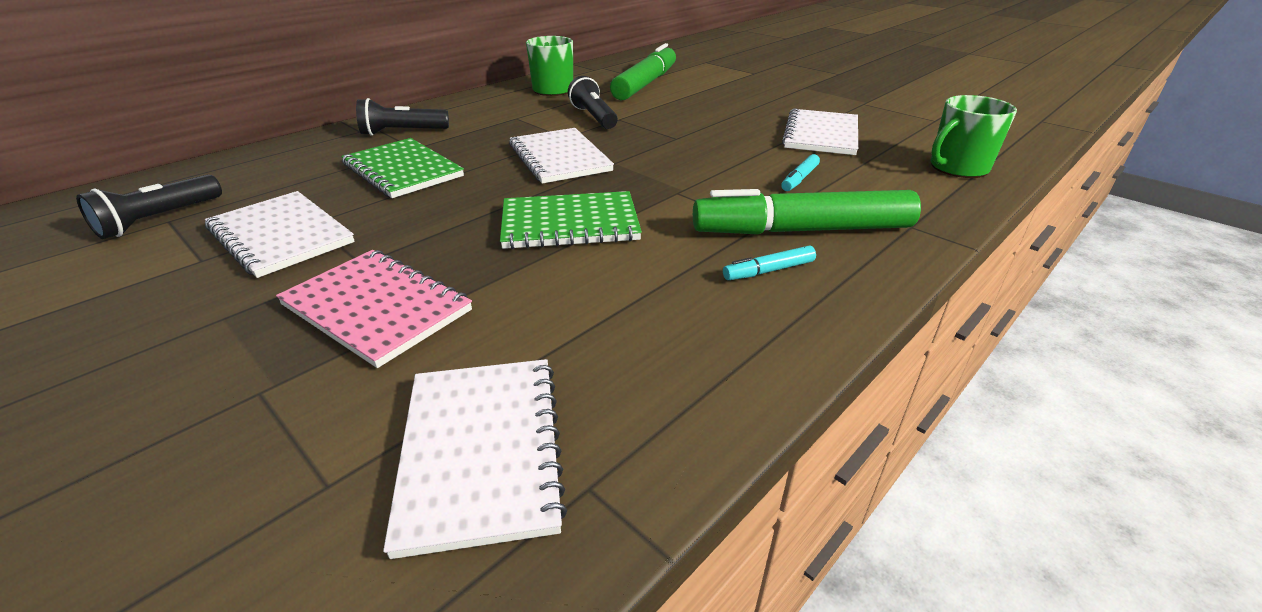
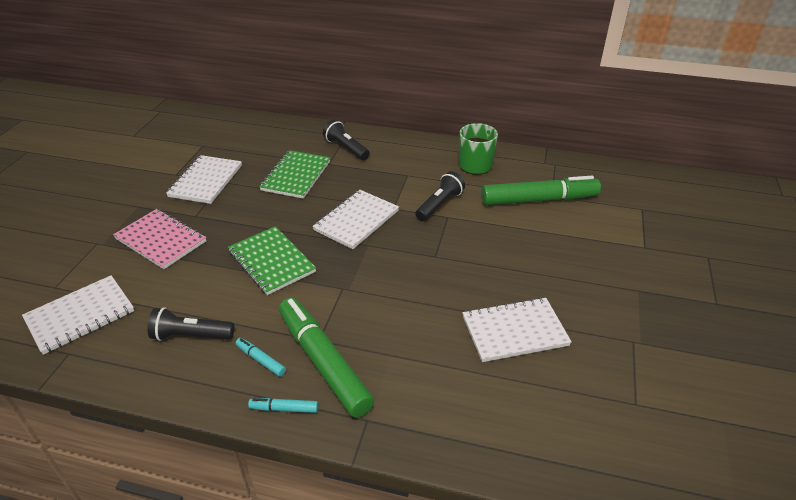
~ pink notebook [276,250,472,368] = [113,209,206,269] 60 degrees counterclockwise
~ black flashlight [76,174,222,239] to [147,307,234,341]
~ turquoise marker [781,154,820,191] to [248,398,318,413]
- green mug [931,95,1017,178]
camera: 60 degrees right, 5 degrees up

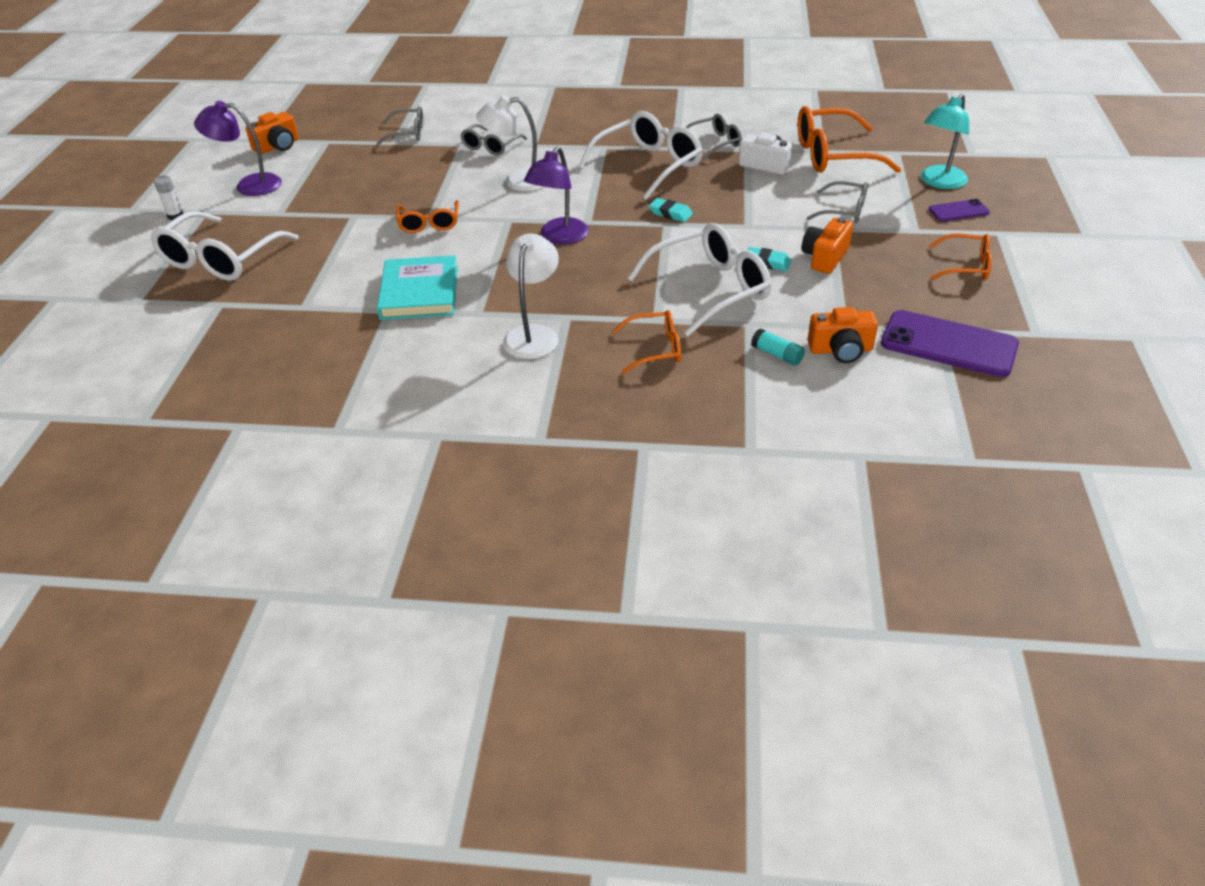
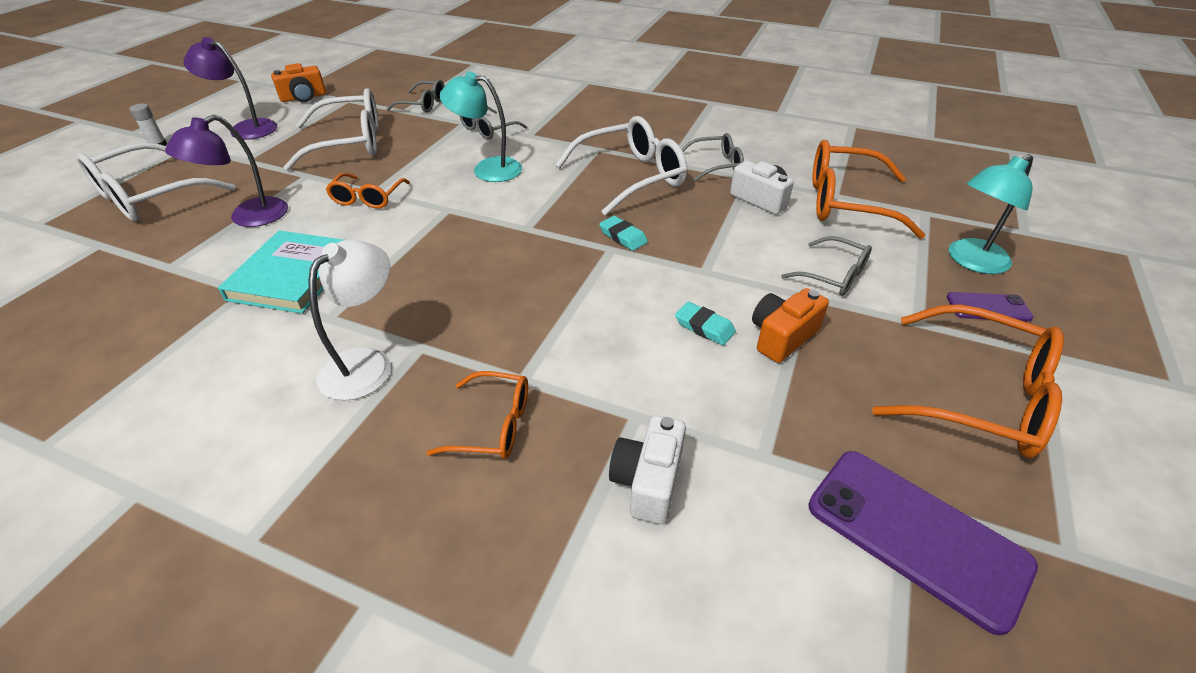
~ purple lamp [524,146,589,244] to [165,115,288,227]
~ white glasses [627,223,771,337] to [283,88,379,171]
~ white lamp [476,95,543,191] to turquoise lamp [440,71,522,182]
~ turquoise glue stick [751,328,805,366] to white camera [609,415,686,524]
~ orange glasses [930,233,992,280] = [872,304,1064,458] x1.79
- orange camera [808,307,878,363]
camera: 15 degrees right, 0 degrees up

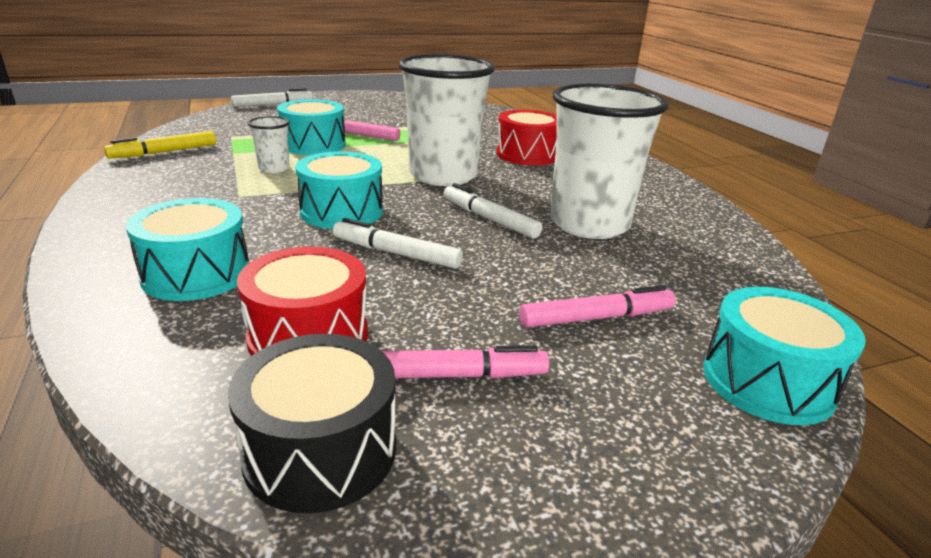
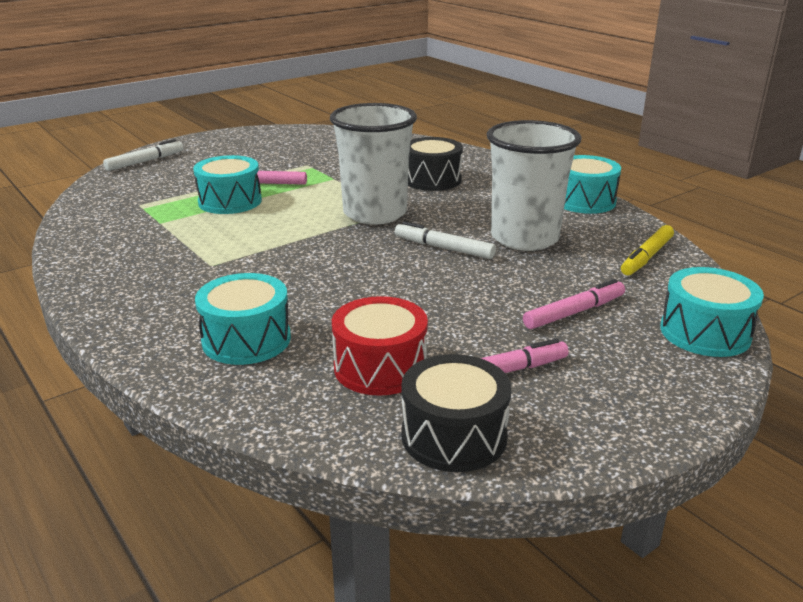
~ red drum [496,109,556,165] to black drum [408,137,463,191]
~ turquoise drum [295,151,383,229] to [564,155,621,214]
~ yellow marker [104,131,216,159] to [621,225,674,276]
- white cup [248,116,290,173]
- white marker [333,218,463,269]
camera: 15 degrees left, 0 degrees up

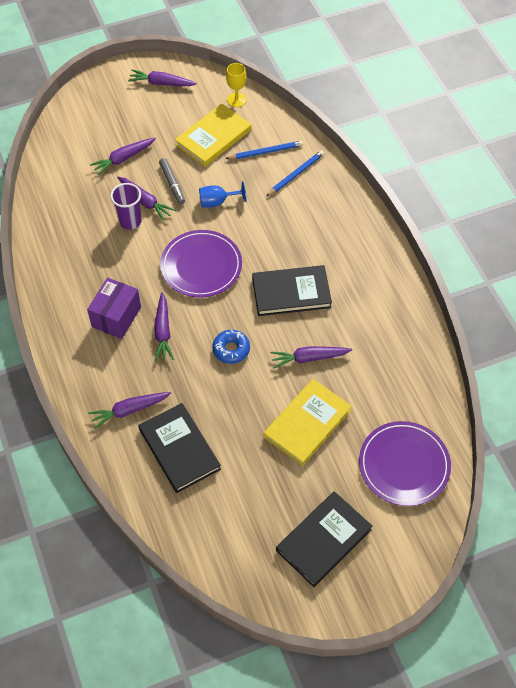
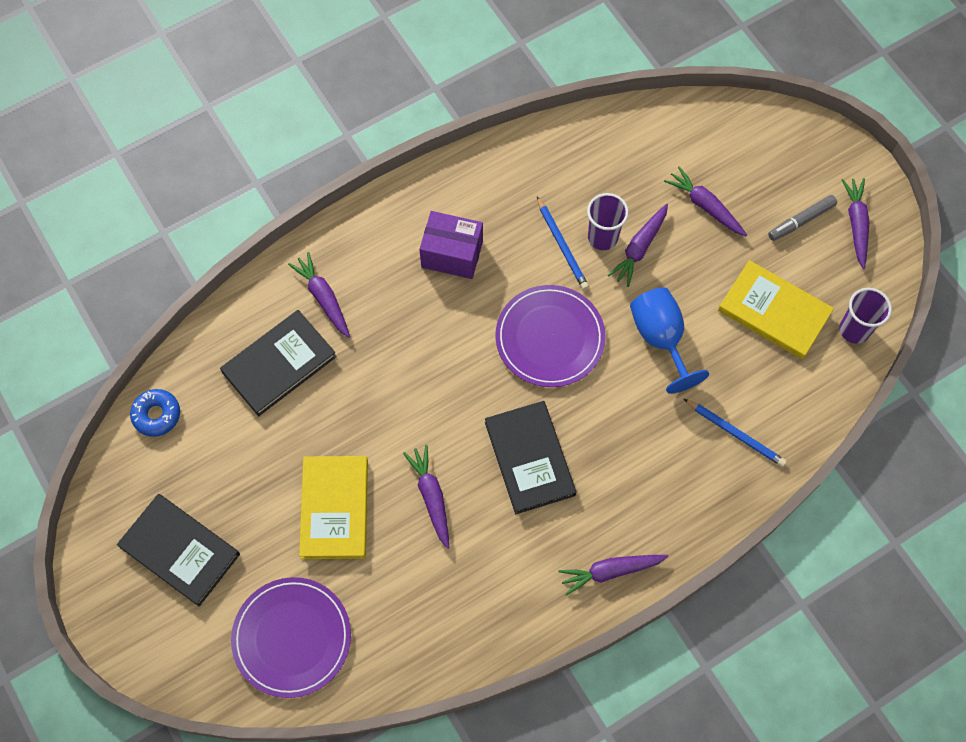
~ blue donut [212,330,250,364] to [130,389,180,437]
~ yellow book [264,379,352,466] = [299,456,368,559] 60 degrees clockwise
~ blue pencil [225,141,303,159] to [537,197,589,290]
~ purple carrot [154,292,174,362] to [558,555,668,596]
~ blue goblet [199,181,246,208] = [630,287,709,394] x1.54
~ grey marker [159,158,185,205] to [768,195,837,241]
~ yellow goblet [226,63,247,107] to purple cup [839,288,892,344]
camera: 80 degrees right, 10 degrees up

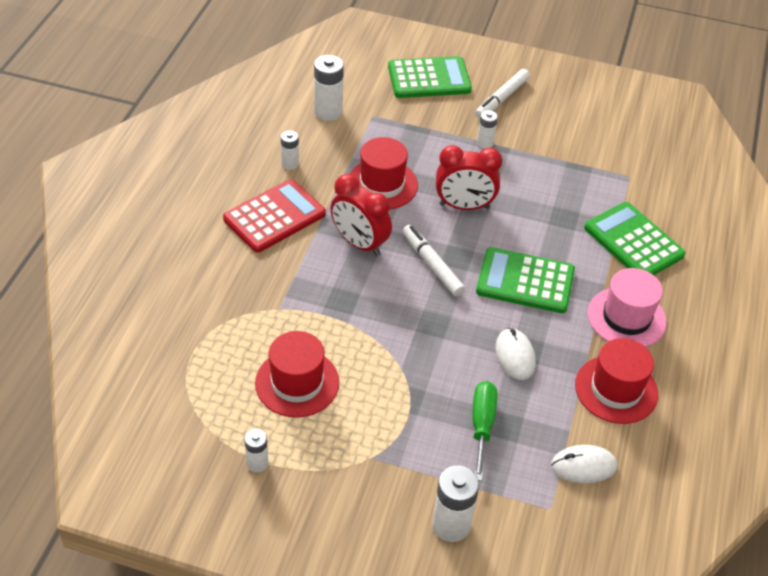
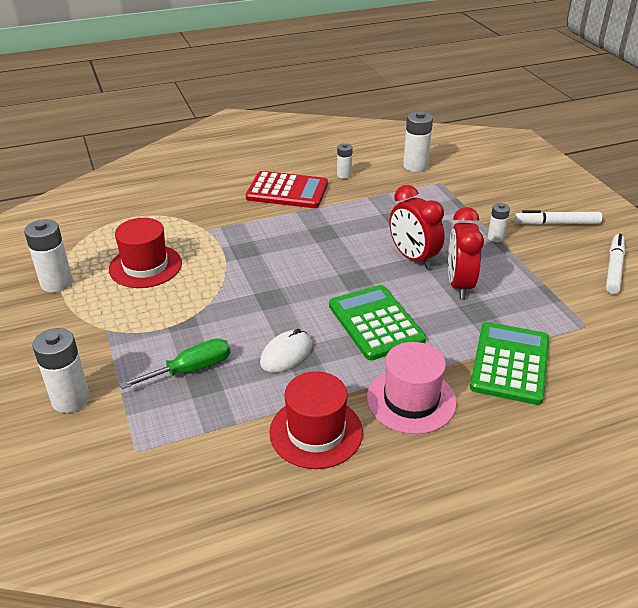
~ white battery [244,429,268,472] = [24,219,73,292] x1.71
~ red clock [330,174,392,256] to [448,207,484,299]
~ white marker [403,225,465,296] to [606,234,625,294]
- red hat [349,137,418,210]
- green calculator [388,56,472,98]
- white mouse [551,445,617,483]
camera: 55 degrees right, 10 degrees down

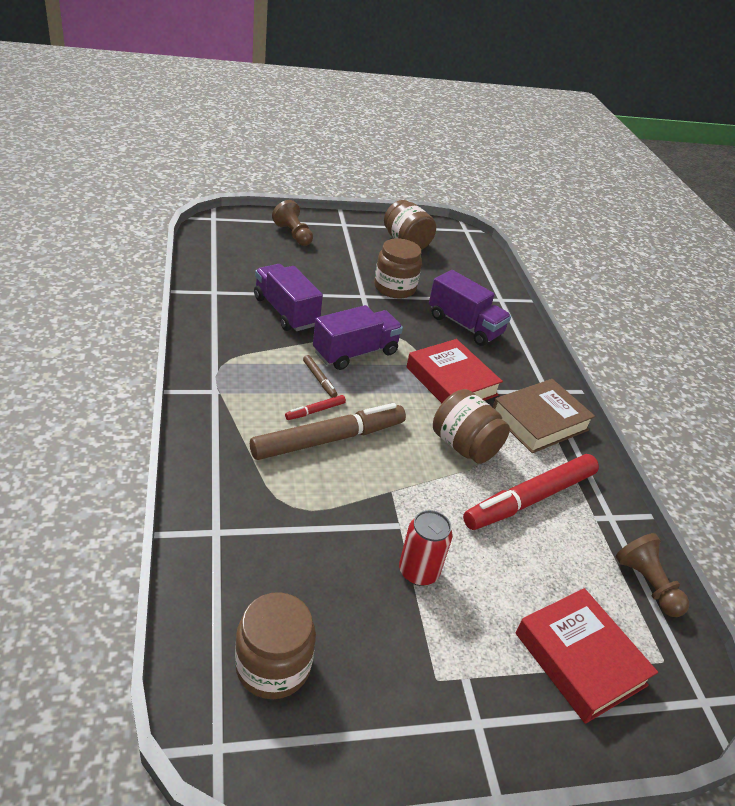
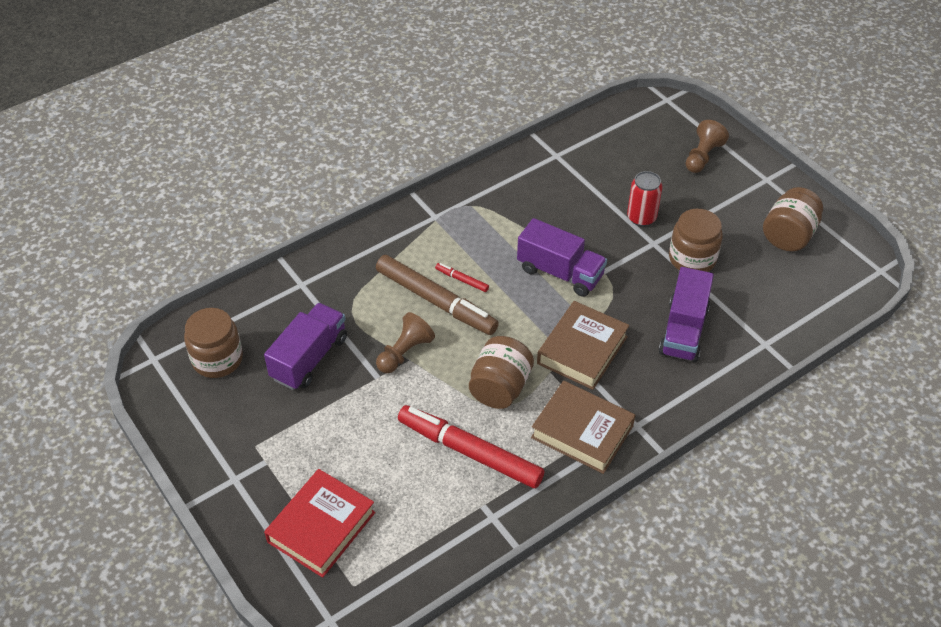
~ purple truck [254,264,323,331] to [264,303,347,390]
~ brown pawn [616,533,689,617] to [376,312,435,373]
~ red book [406,339,503,403] to brown book [537,301,630,390]
~ red can [399,510,453,586] to [627,171,663,226]
- brown marker [303,355,337,398]
camera: 70 degrees right, 10 degrees up

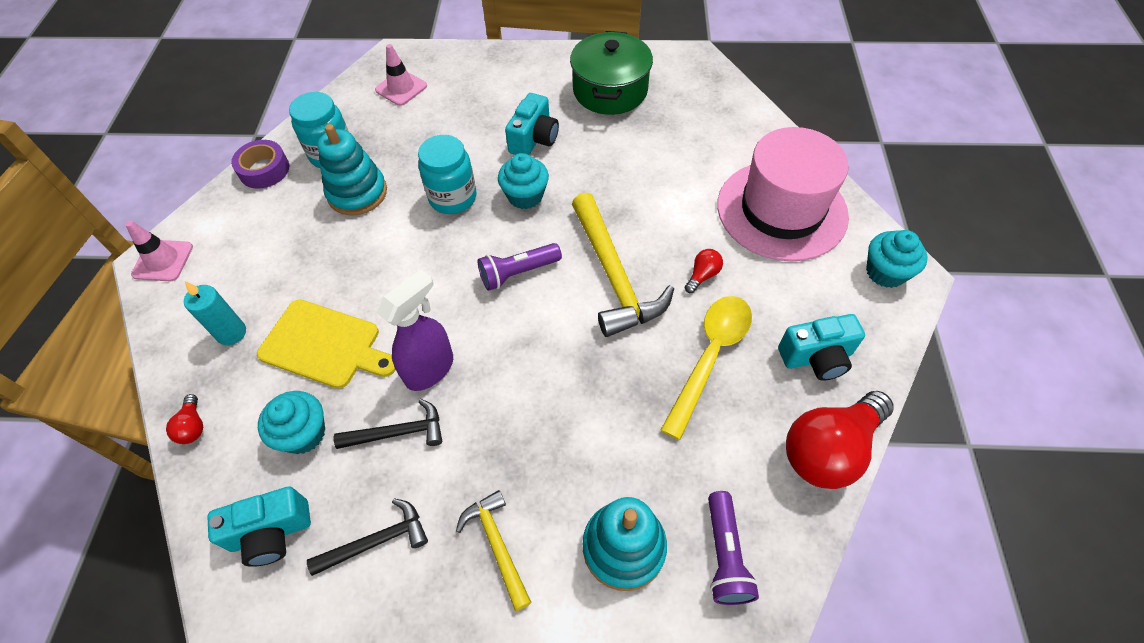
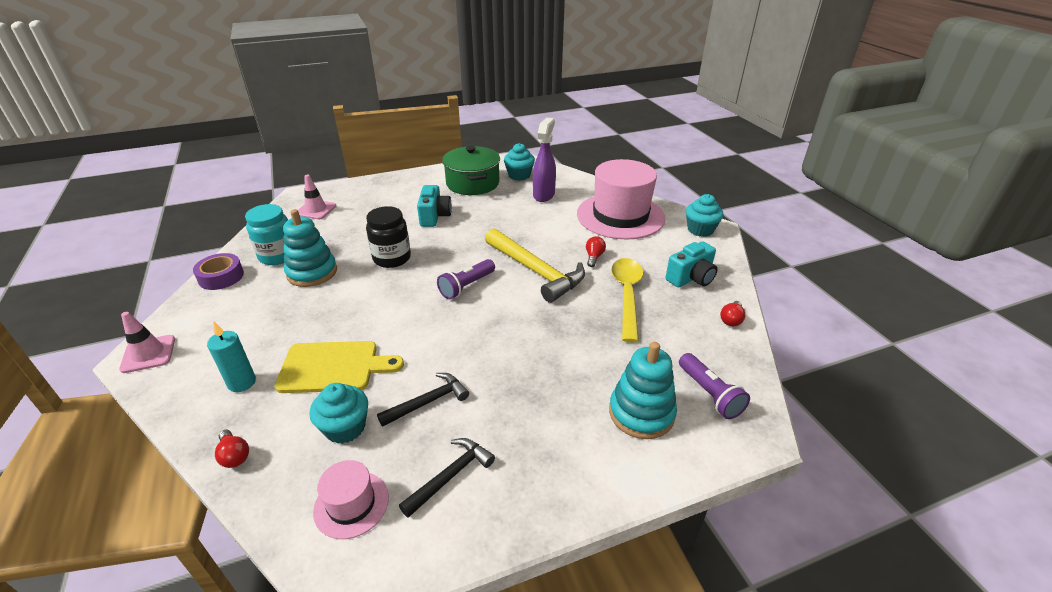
~ turquoise camera [207,486,311,567] to pink hat [313,460,389,539]
~ turquoise jar [418,135,476,214] to black jar [366,206,411,268]
~ turquoise cupcake [498,153,549,209] to [504,143,535,181]
~ purple spray bottle [377,269,453,391] to [533,118,556,202]
~ red light bulb [786,391,894,489] = [720,301,746,326] x0.43
- yellow hammer [456,490,532,611]
camera: 25 degrees left, 20 degrees down

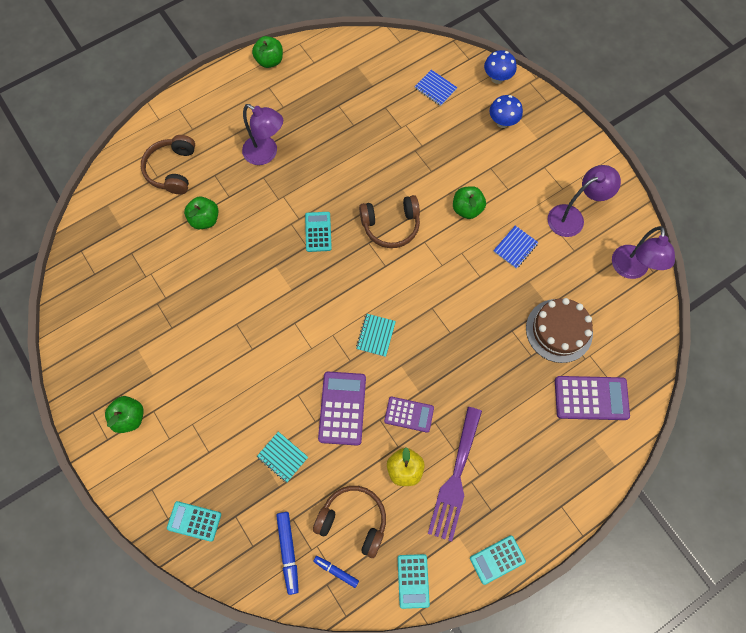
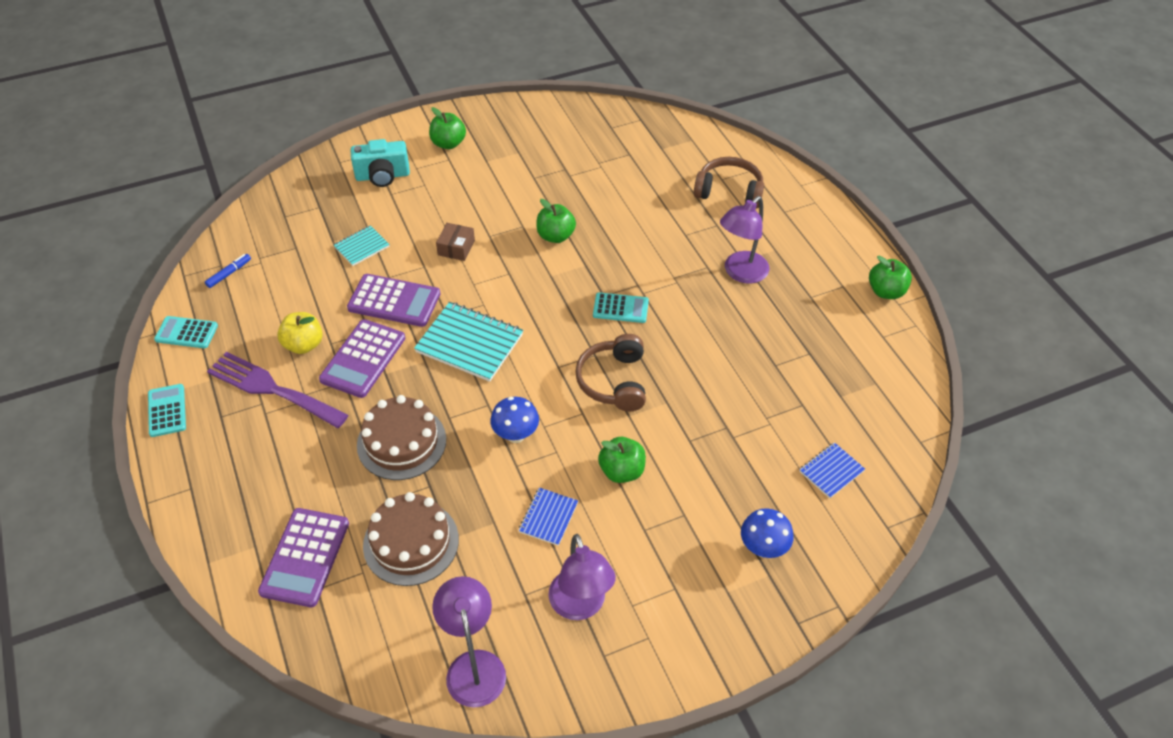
~ purple calculator [384,397,434,433] = [319,319,405,398] x1.56
+ turquoise camera [351,139,410,187]
+ brown cake [357,395,446,480]
~ turquoise notebook [356,314,396,357] = [414,302,523,382] x1.82
~ purple lamp [612,226,675,279] = [432,576,506,708] 60 degrees clockwise
+ brown box [436,223,475,261]
~ blue mushroom [484,50,517,84] to [490,397,539,443]
~ blue notebook [493,226,539,269] = [519,487,578,546] 60 degrees clockwise
~ green apple [184,197,218,229] to [536,199,576,243]
- turquoise calculator [167,501,221,542]
- blue marker [276,512,299,595]
- brown headphones [313,486,386,558]
camera: 100 degrees right, 20 degrees down

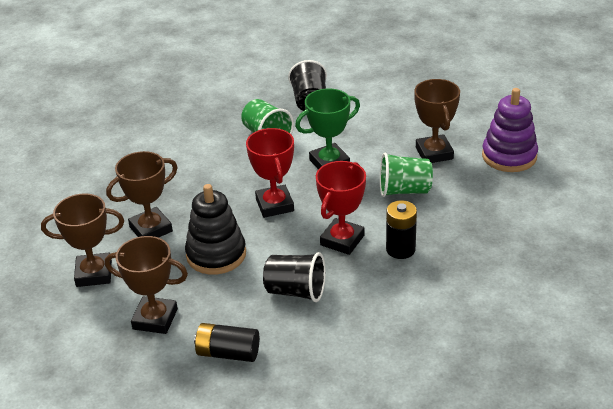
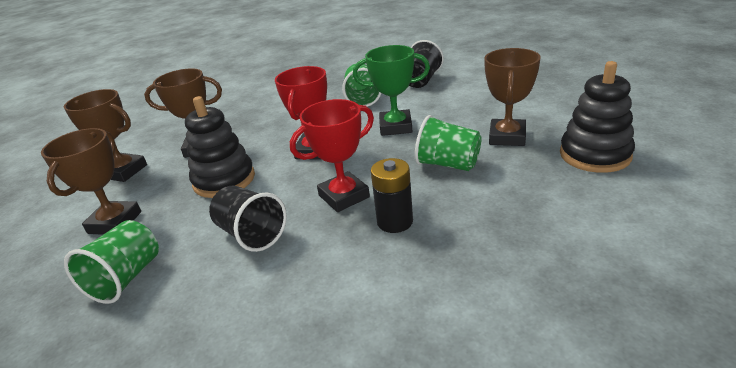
~ brown trophy [105,236,188,334] = [41,128,141,235] 60 degrees clockwise
~ black battery [194,323,259,362] to green cup [64,220,159,304]
~ purple stacking toy [482,88,538,172] to black stacking toy [560,61,635,173]
camera: 30 degrees right, 5 degrees down

